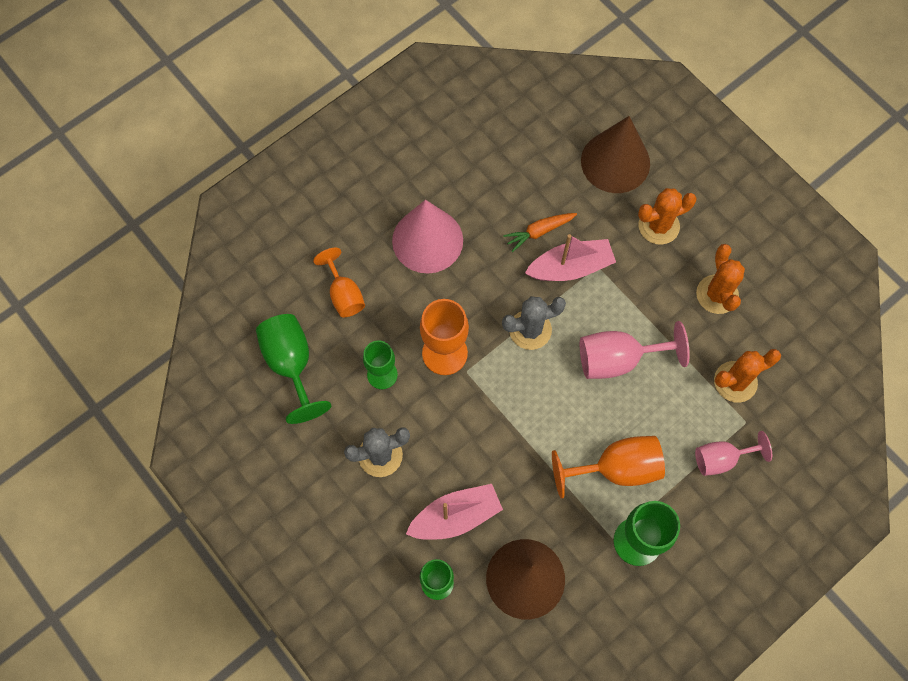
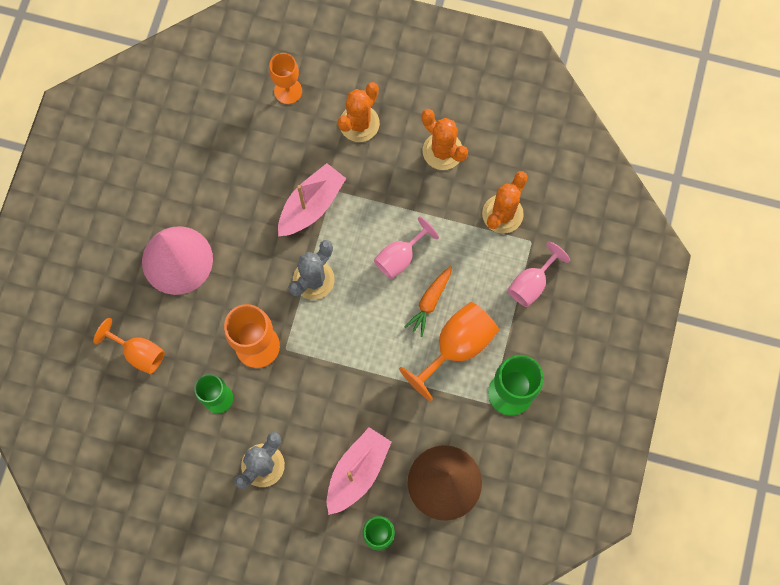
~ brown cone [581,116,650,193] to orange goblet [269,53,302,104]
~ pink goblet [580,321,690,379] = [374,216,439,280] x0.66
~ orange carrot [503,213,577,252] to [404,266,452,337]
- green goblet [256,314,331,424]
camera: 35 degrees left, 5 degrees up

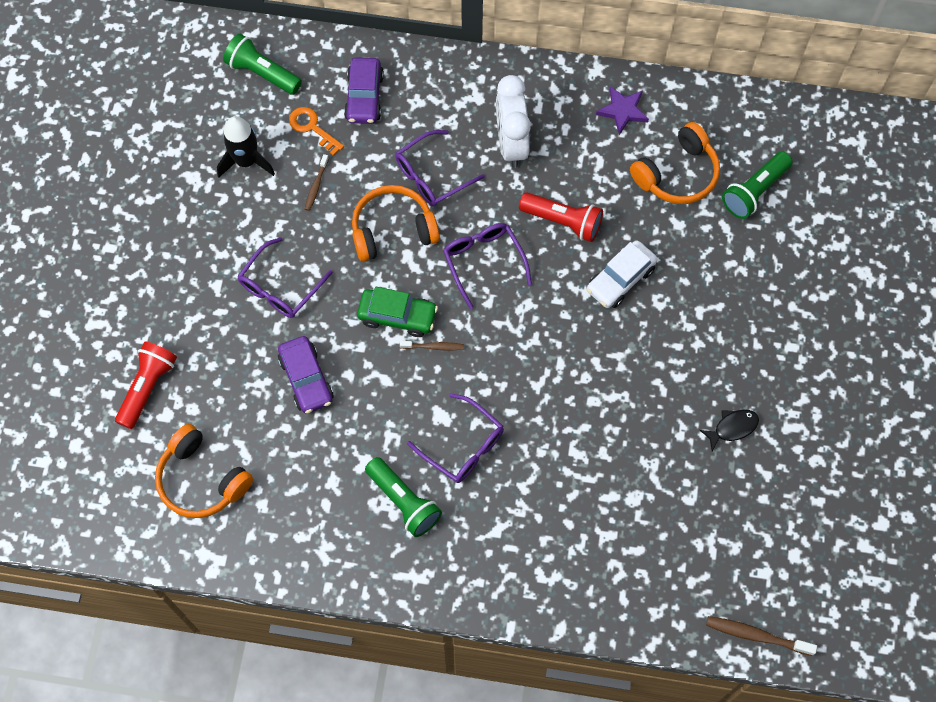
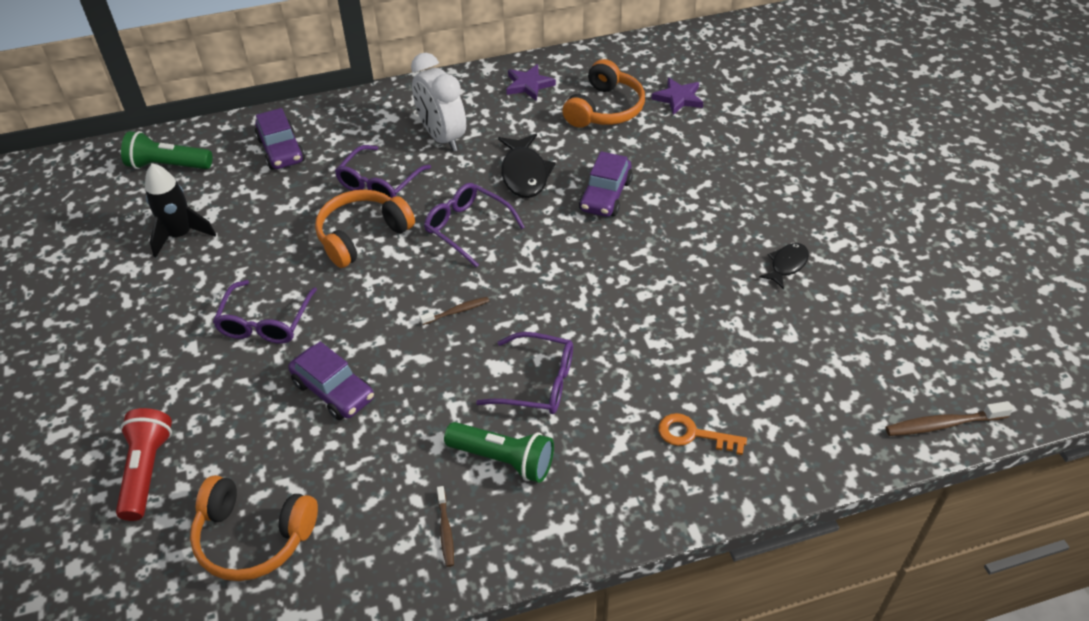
~ brown toothbrush [305,154,329,211] to [437,486,454,567]
~ red flashlight [519,192,603,242] to black fish [498,134,556,198]
~ white car [587,240,657,308] to purple car [579,151,633,217]
~ green flashlight [722,151,792,219] to purple star [651,77,703,115]
~ orange key [289,107,344,156] to [659,413,747,455]
- green car [357,287,438,337]
camera: 25 degrees left, 20 degrees down

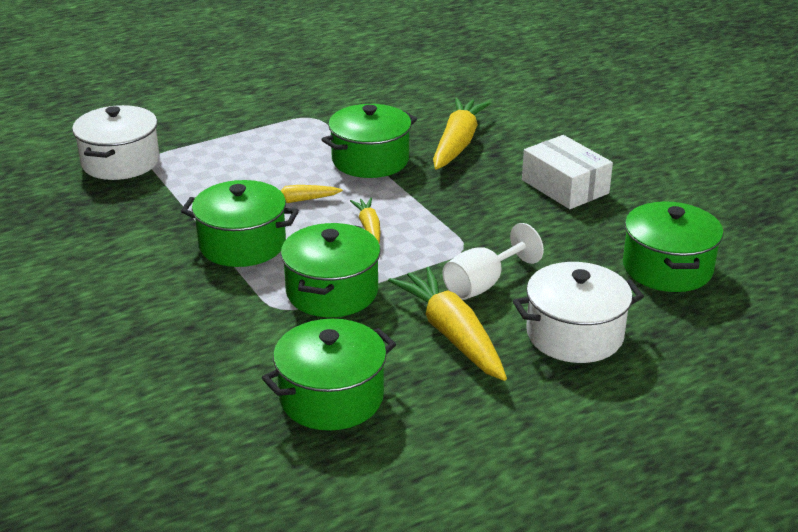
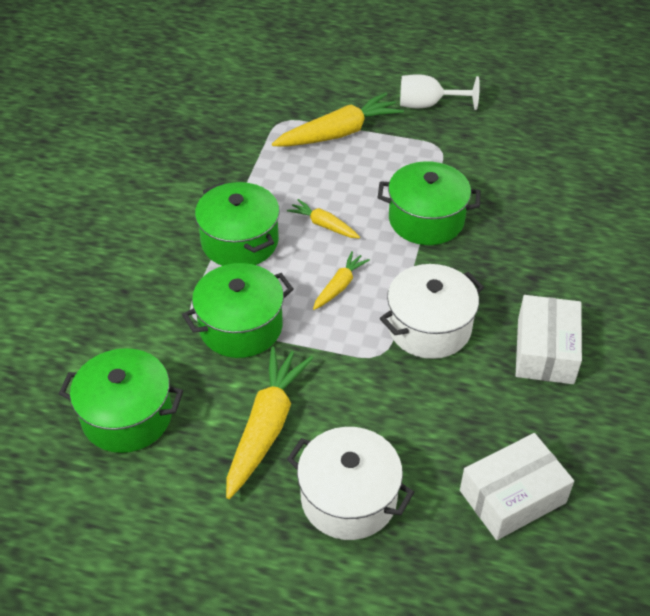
~ yellow carrot [433,97,491,170] to [272,92,404,146]
~ white pot [72,105,160,180] to [380,264,484,359]
~ white goblet [443,223,544,300] to [400,74,480,110]
~ green pot [623,201,723,292] to white box [460,433,574,540]
camera: 45 degrees right, 15 degrees up

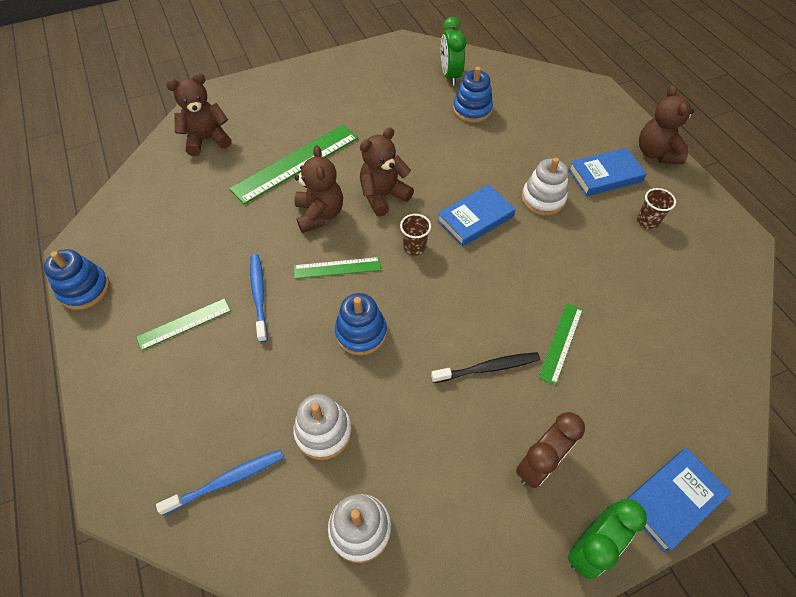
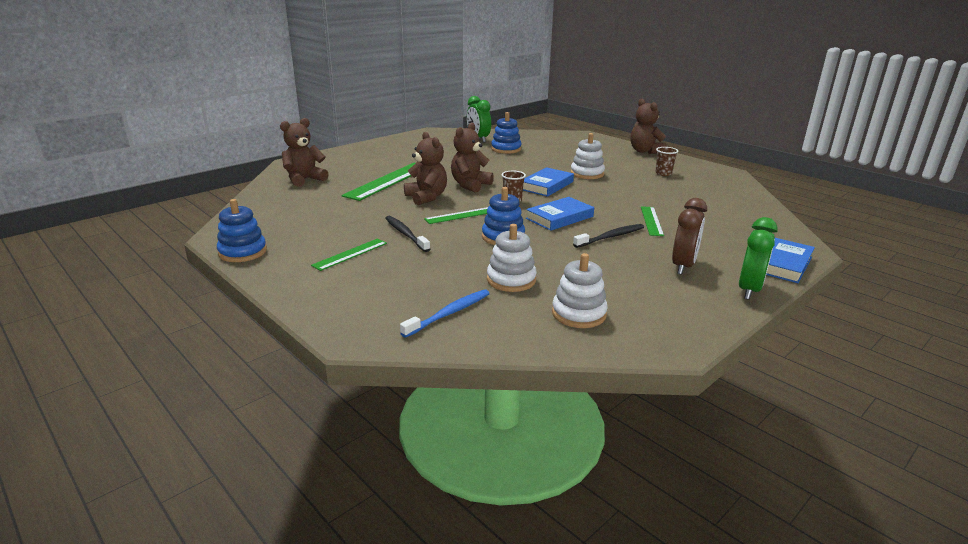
~ blue toothbrush [250,254,268,342] to black toothbrush [385,216,430,252]
~ blue book [568,148,647,196] to [526,197,594,231]
camera: 20 degrees left, 30 degrees down

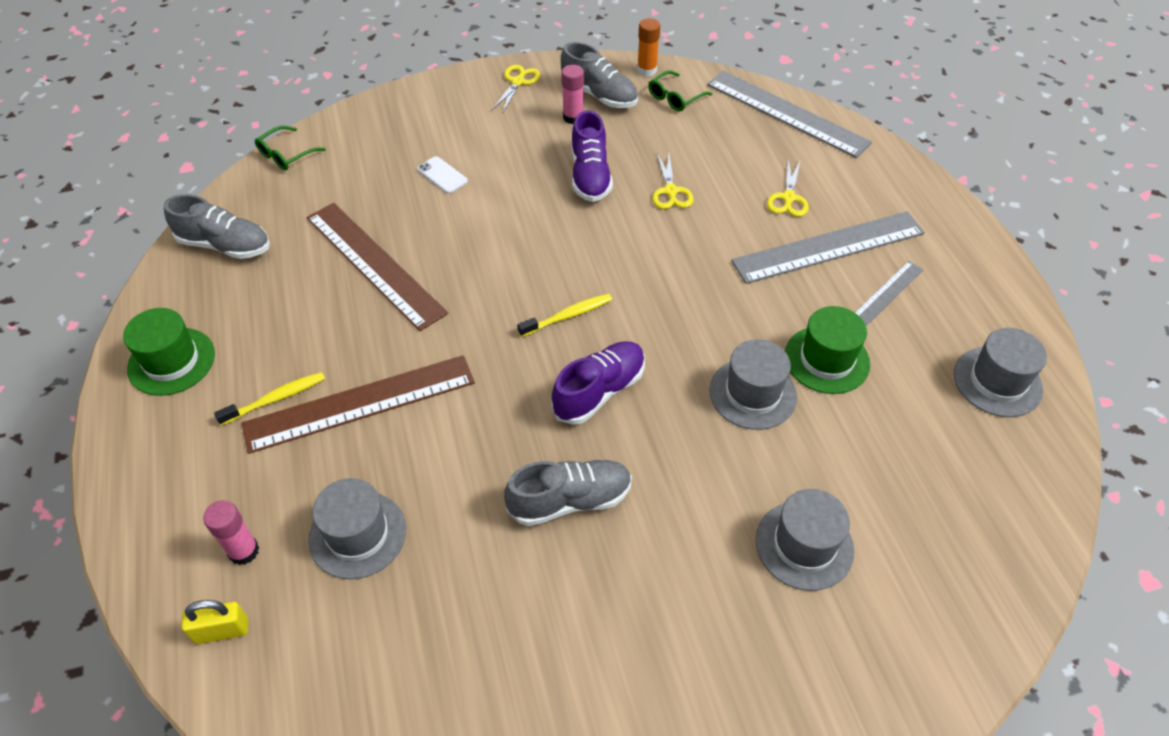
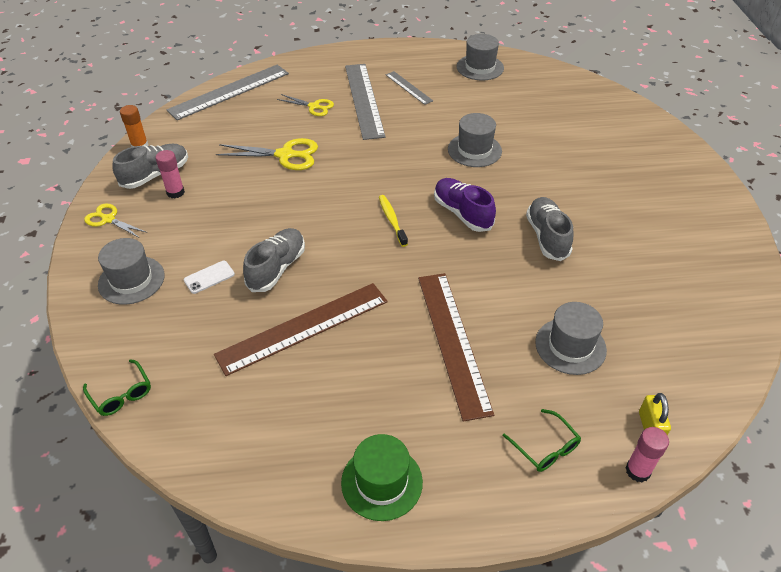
~ grey hat [756,489,854,591] to [98,238,165,305]
~ yellow scissors [652,153,694,209] = [216,138,318,170] x1.60
~ grey shoe [164,194,270,259] to [243,228,305,292]
~ green glasses [648,70,712,111] to [503,409,581,472]
~ pink glue stick [203,500,259,565] to [626,427,669,482]
- yellow toothbrush [214,372,325,426]
- purple shoe [571,110,613,202]
- green hat [785,306,870,394]
camera: 80 degrees left, 5 degrees down

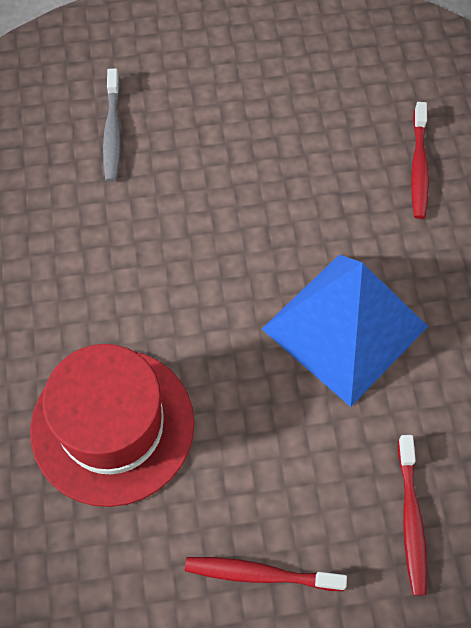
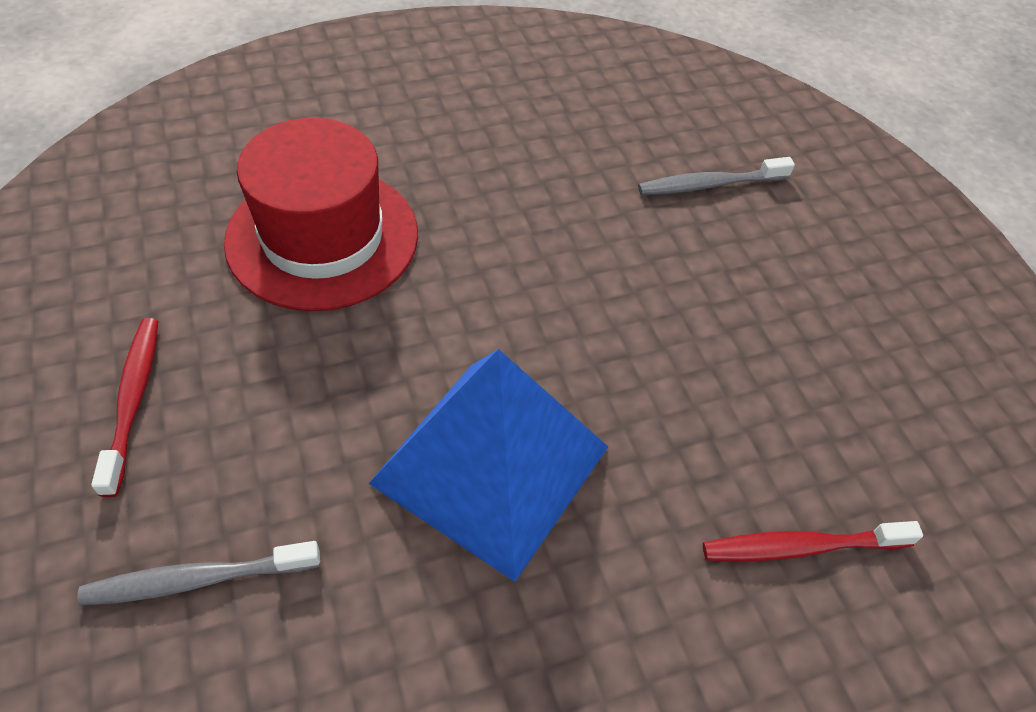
~ red toothbrush [398,435,427,595] to grey toothbrush [77,541,320,606]
camera: 75 degrees right, 10 degrees down

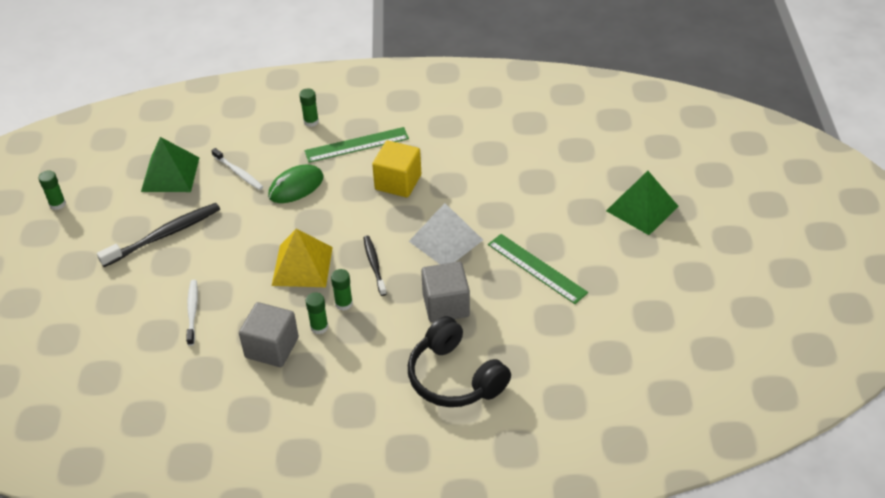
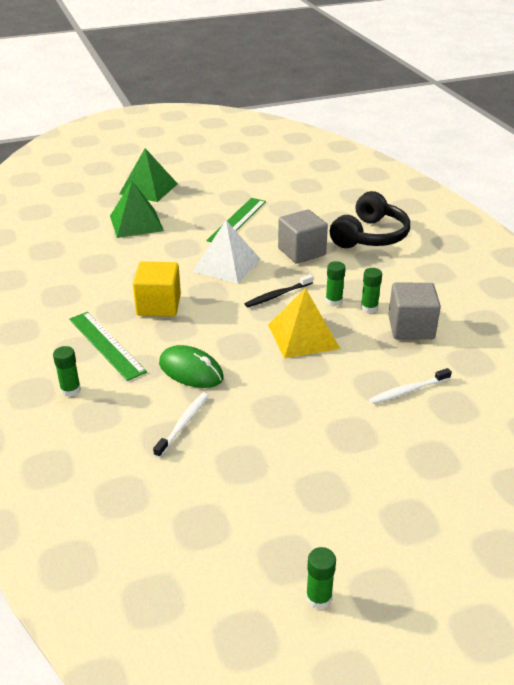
~ green pyramid [141,137,200,192] to [110,181,164,238]
- black toothbrush [97,203,220,267]
camera: 110 degrees left, 10 degrees down

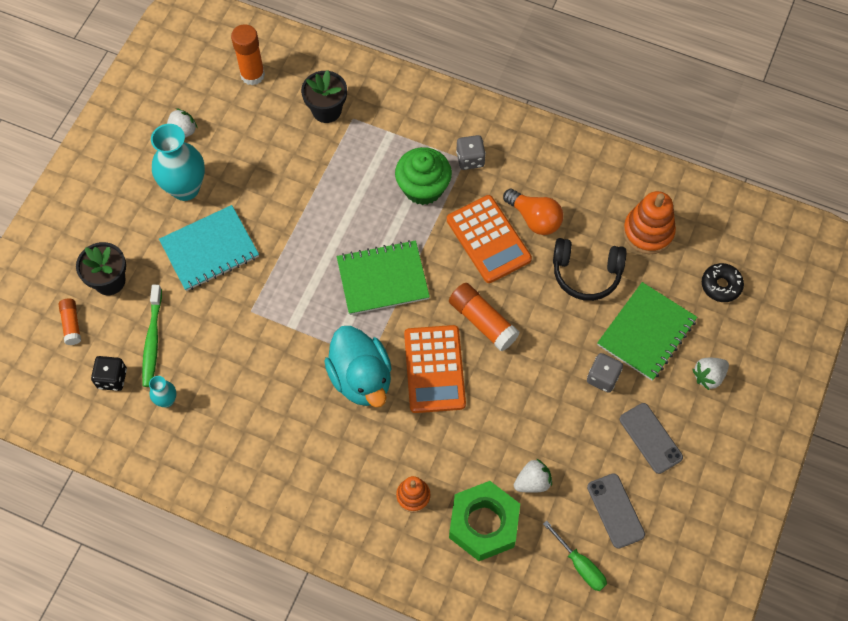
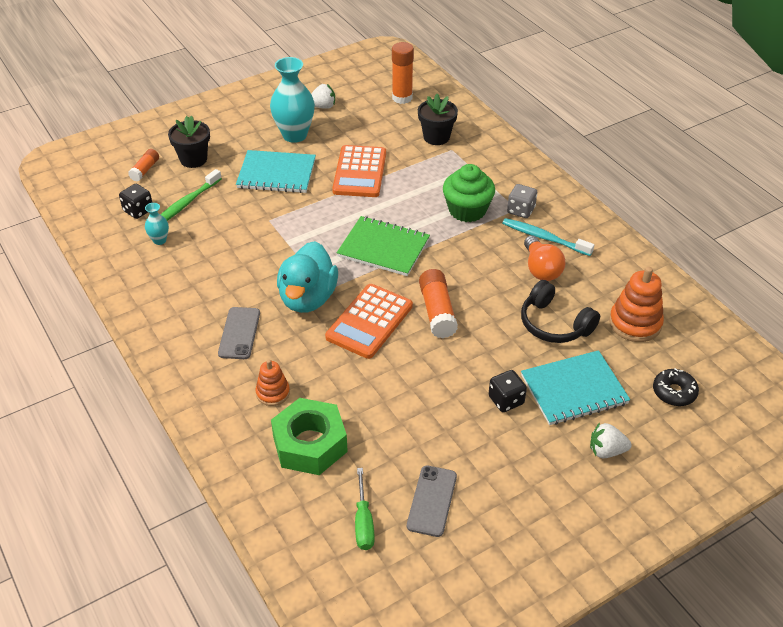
~ grey phone [619,403,683,474] to [218,307,260,359]
~ orange calculator [447,195,532,283] to [332,145,386,197]
~ grey dice [587,353,623,393] to black dice [488,370,527,412]
+ turquoise toothbrush [502,218,594,256]
~ green notebook [597,282,697,381] to turquoise notebook [521,350,630,425]
- white strawberry [514,459,552,493]
camera: 35 degrees right, 20 degrees down

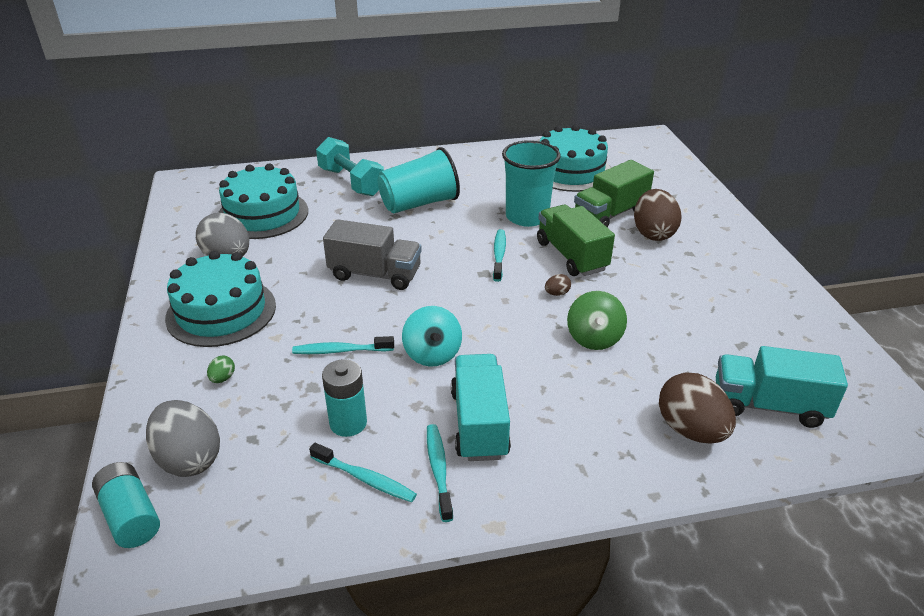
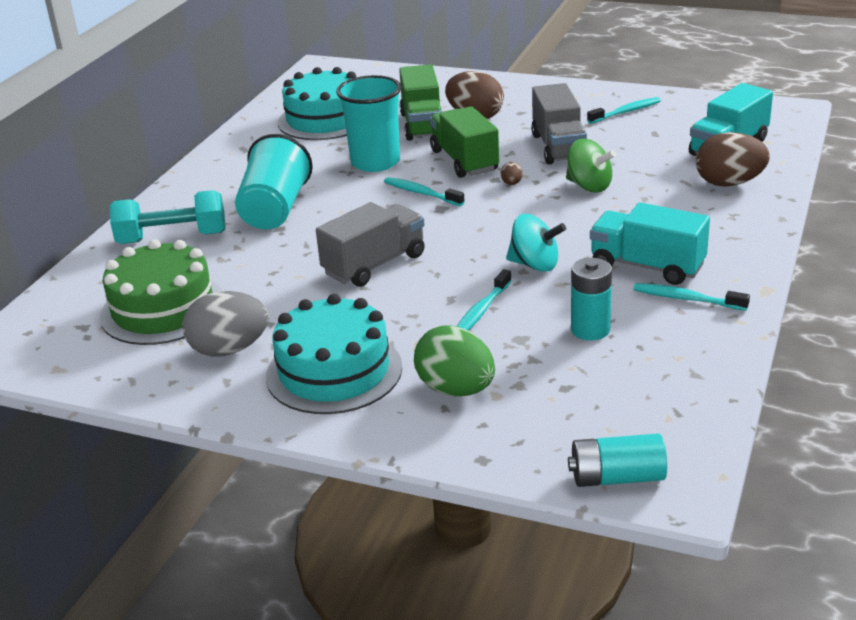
~ turquoise cake [218,164,308,239] to green cake [100,239,223,345]
~ green egg [207,355,235,383] = [414,325,495,396] x2.35
~ green truck [537,204,615,276] = [430,106,499,178] 60 degrees clockwise
+ grey truck [531,83,587,164]
~ turquoise toothbrush [309,443,417,502] to [587,97,661,124]
- grey egg [146,400,220,477]
camera: 55 degrees left, 5 degrees down

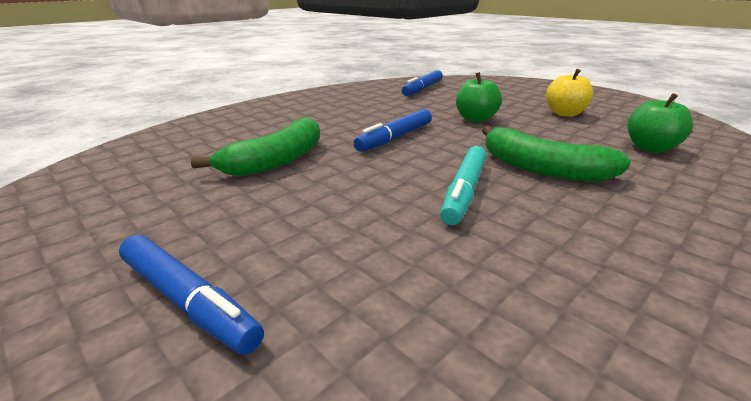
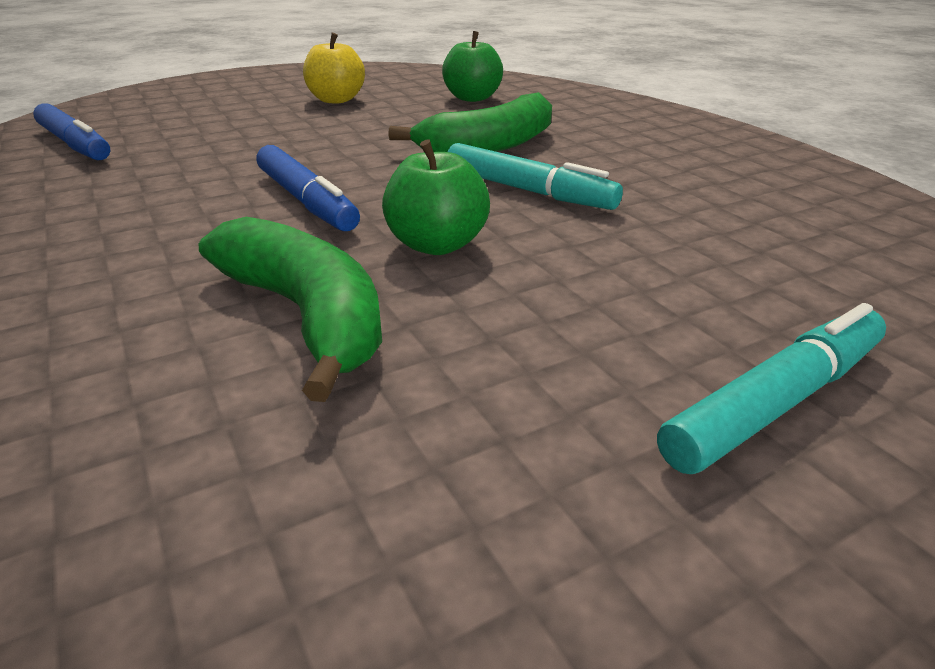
~ green apple [456,72,502,122] to [382,139,490,255]
~ blue marker [119,235,264,355] to turquoise marker [657,303,886,474]
camera: 75 degrees left, 5 degrees up

